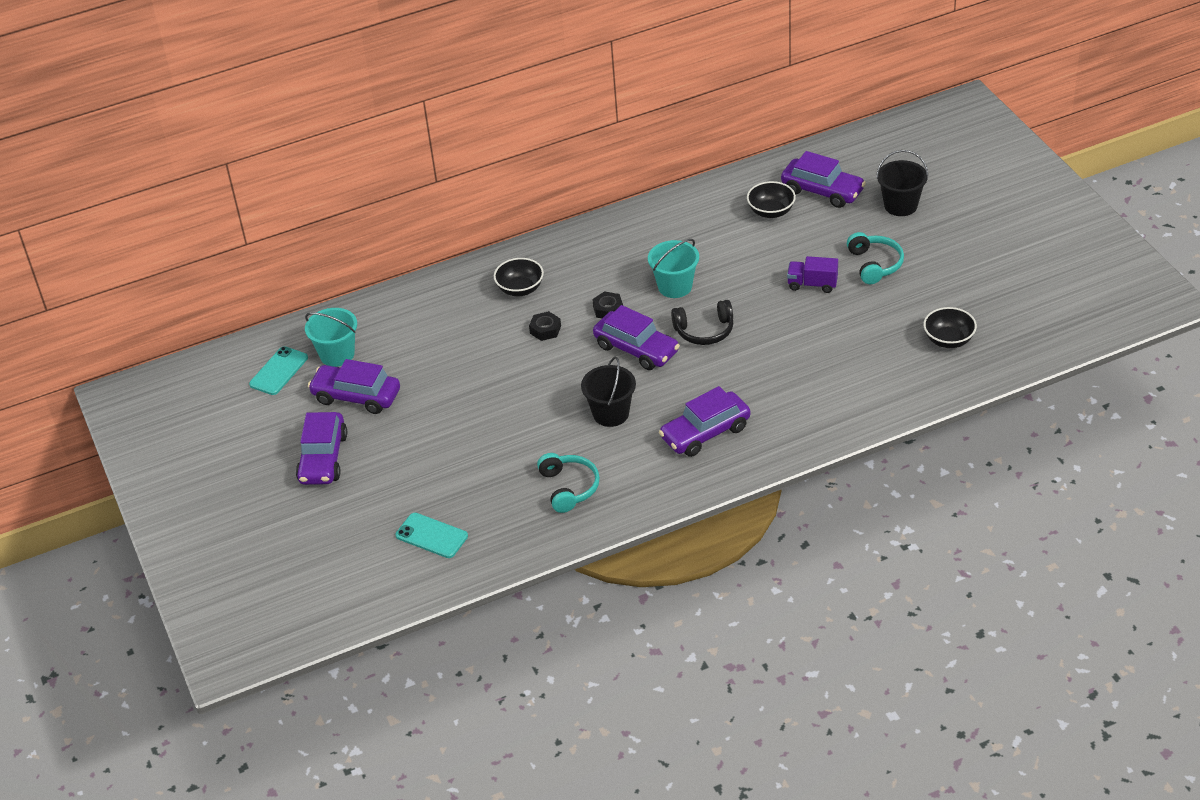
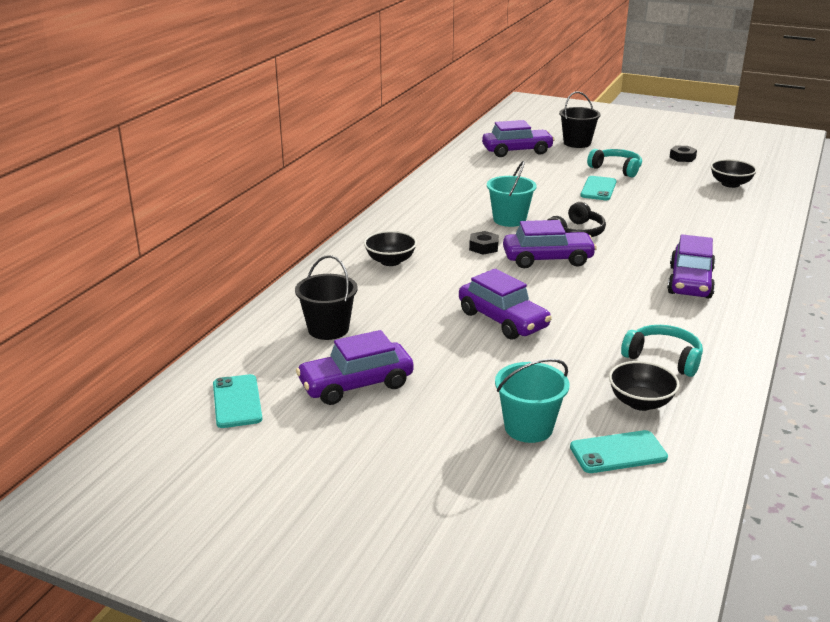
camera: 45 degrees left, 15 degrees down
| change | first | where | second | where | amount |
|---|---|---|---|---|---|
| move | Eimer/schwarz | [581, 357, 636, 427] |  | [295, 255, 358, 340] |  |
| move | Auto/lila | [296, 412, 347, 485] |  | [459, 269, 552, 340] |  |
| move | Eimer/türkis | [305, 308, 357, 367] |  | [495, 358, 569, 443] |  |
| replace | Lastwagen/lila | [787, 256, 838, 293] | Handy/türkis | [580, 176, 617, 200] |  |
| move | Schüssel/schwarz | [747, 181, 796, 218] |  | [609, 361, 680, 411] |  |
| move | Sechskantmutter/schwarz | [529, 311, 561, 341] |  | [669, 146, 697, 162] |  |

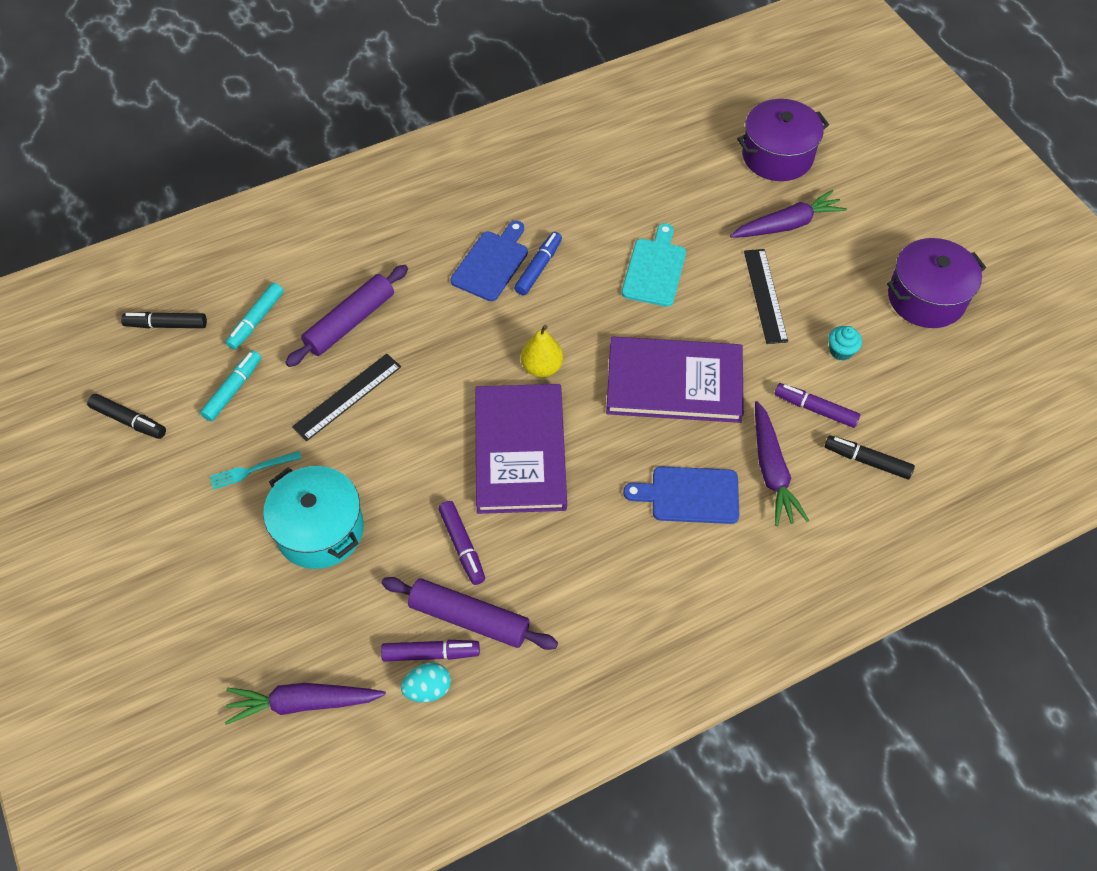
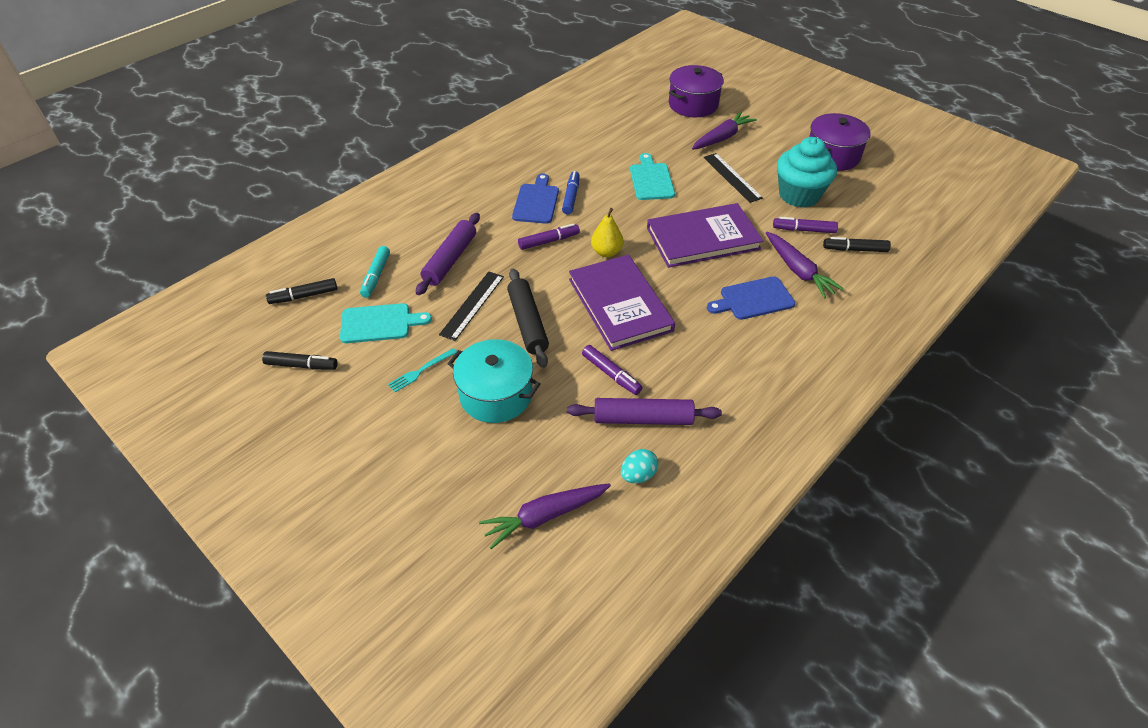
camera: 20 degrees left, 10 degrees down
| change | first | where | second | where | amount |
|---|---|---|---|---|---|
| replace | Filzstift/türkis | [200, 350, 262, 422] | Schneidebrett/türkis | [340, 303, 432, 343] |  |
| insert |  |  | Nudelholz/schwarz | [507, 268, 549, 368] |  |
| move | Filzstift/lila | [381, 640, 480, 661] |  | [518, 223, 580, 250] |  |
| resize | Muffin/türkis | [828, 326, 862, 360] |  | [777, 137, 837, 208] | x2.43 |

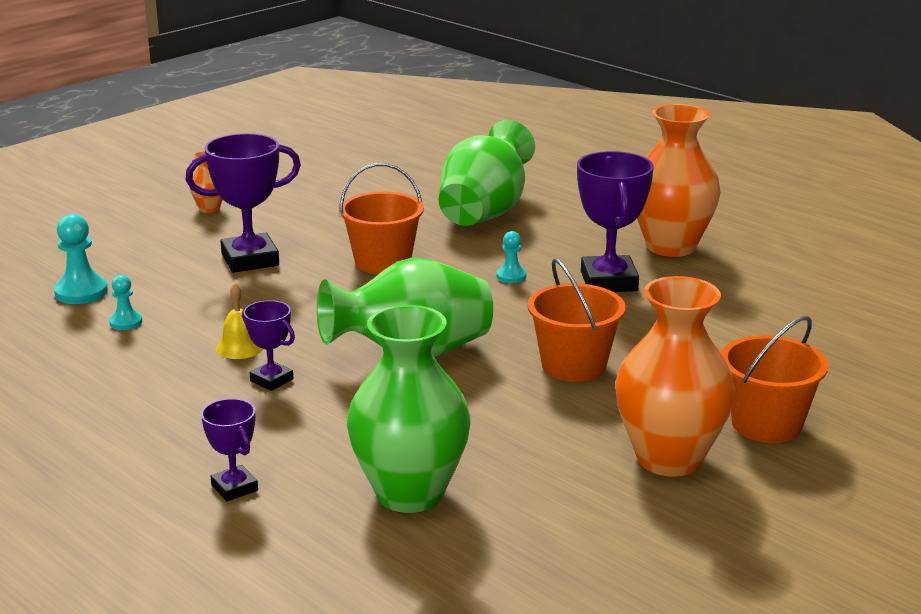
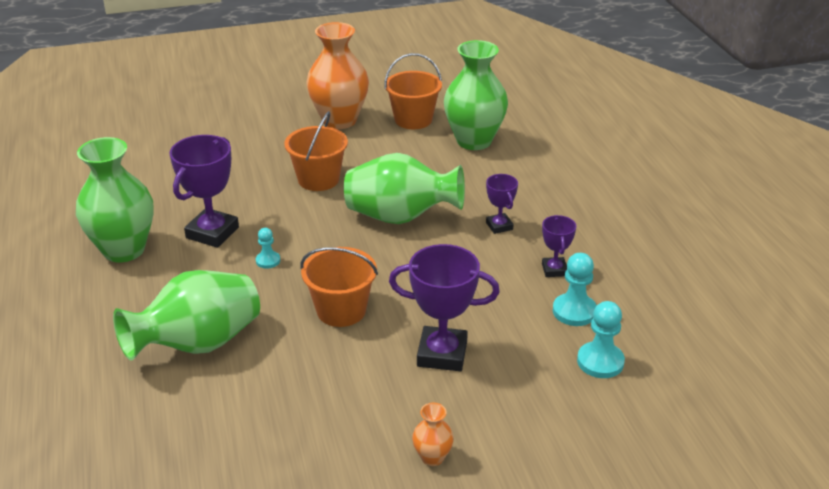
camera: 150 degrees left, 10 degrees up
| change | first | where | second | where | amount |
|---|---|---|---|---|---|
| recolor | Vase/orange | [637, 104, 721, 257] | Vase/grün | [76, 137, 154, 262] |  |
| move | Eimer/orange | [721, 316, 828, 443] |  | [384, 53, 442, 129] |  |
| move | Pokal/lila | [201, 398, 258, 501] |  | [542, 215, 576, 277] |  |
| resize | Bauer/türkis | [109, 275, 142, 330] |  | [553, 253, 597, 326] | x1.68 |
| delete | Glocke/gelb | [216, 283, 263, 359] |  |  |  |

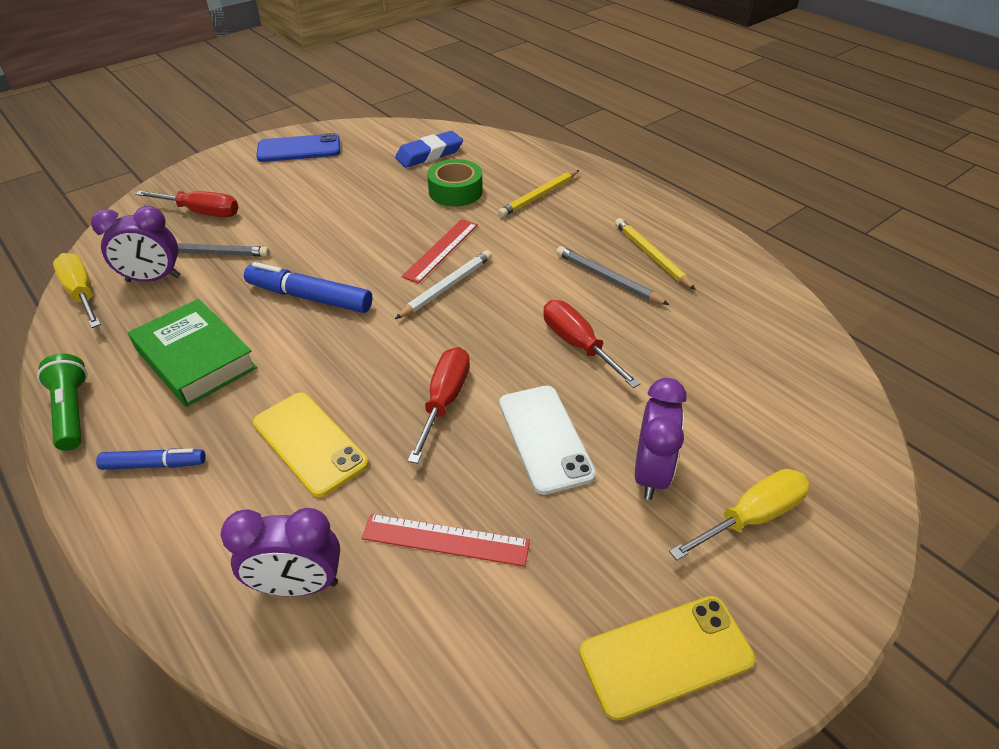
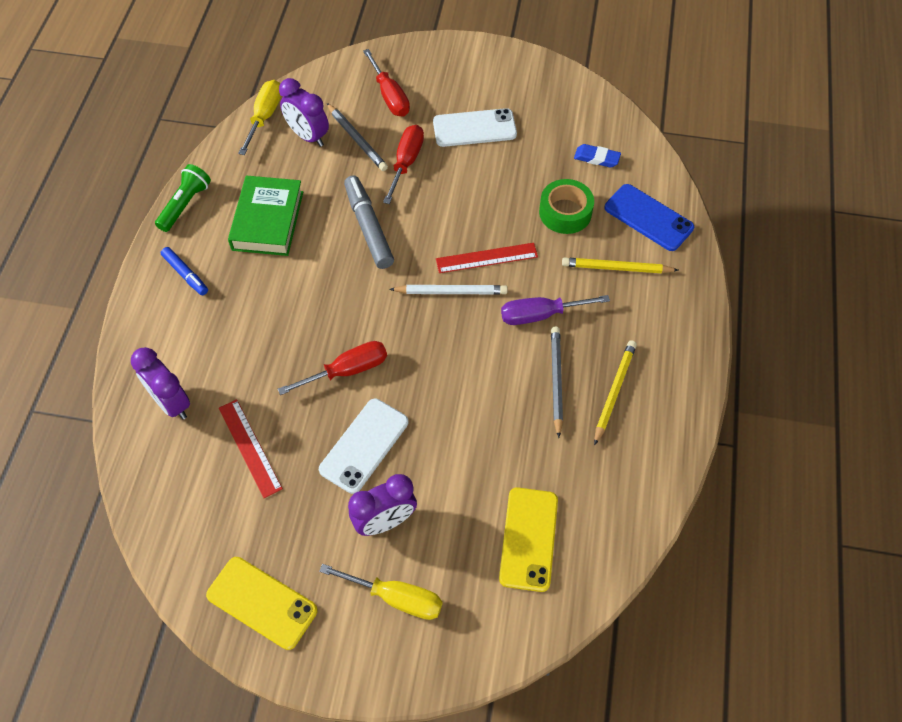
camera: 50 degrees right, 15 degrees up
| change | first | where | second | where | amount |
|---|---|---|---|---|---|
| recolor | Filzstift/blau | [244, 262, 372, 313] | Filzstift/grau | [344, 175, 394, 269] |  |
| move | Schraubenzieher/rot | [543, 300, 641, 388] |  | [383, 125, 424, 204] |  |
| insert |  |  | Handy/weiß | [433, 108, 517, 147] |  |
| move | Handy/gelb | [253, 392, 369, 497] |  | [499, 487, 558, 592] |  |
| insert |  |  | Schraubenzieher/lila | [501, 295, 610, 325] |  |
| resize | Radiergummi/blau | [395, 131, 463, 168] |  | [574, 144, 621, 168] | x0.66 |
| move | Handy/blau | [256, 133, 340, 162] |  | [605, 184, 694, 251] |  |

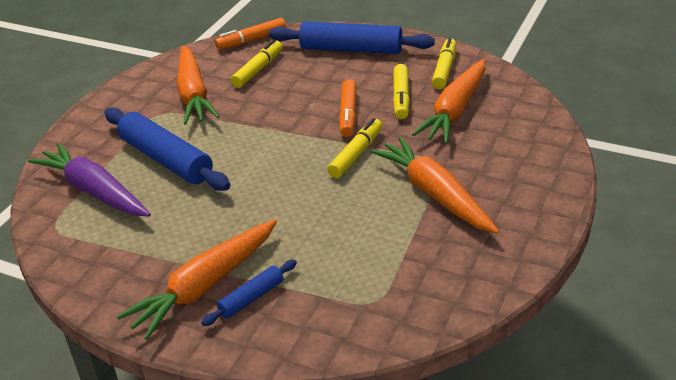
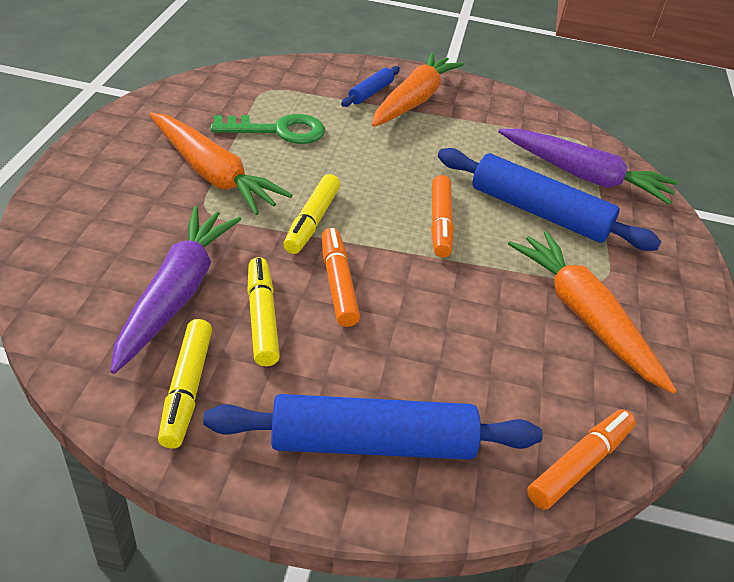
camera: 160 degrees right, 5 degrees up
| change | first | where | second | where | amount |
|---|---|---|---|---|---|
| recolor | Karotte/orange | [412, 59, 486, 144] | Karotte/lila | [110, 206, 242, 374] |  |
| insert |  |  | Schlüssel/grün | [211, 114, 325, 144] |  |
| insert |  |  | Filzstift/orange | [431, 175, 454, 258] |  |
| delete | Filzstift/gelb | [231, 39, 283, 88] |  |  |  |

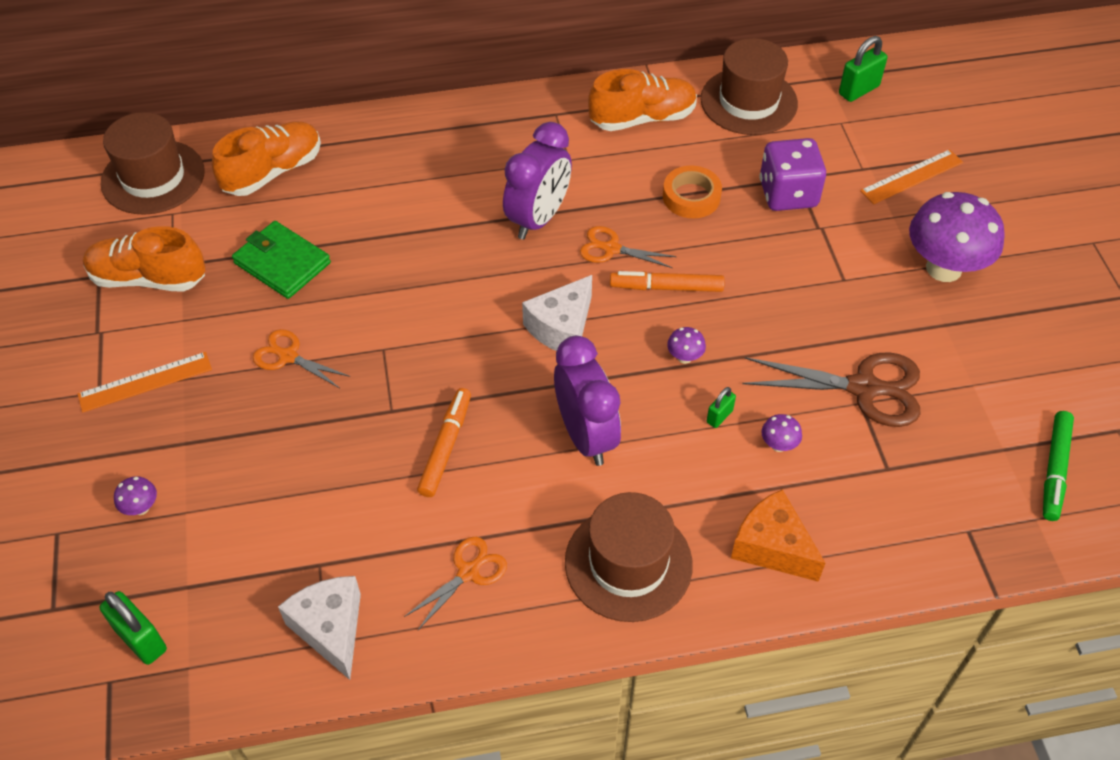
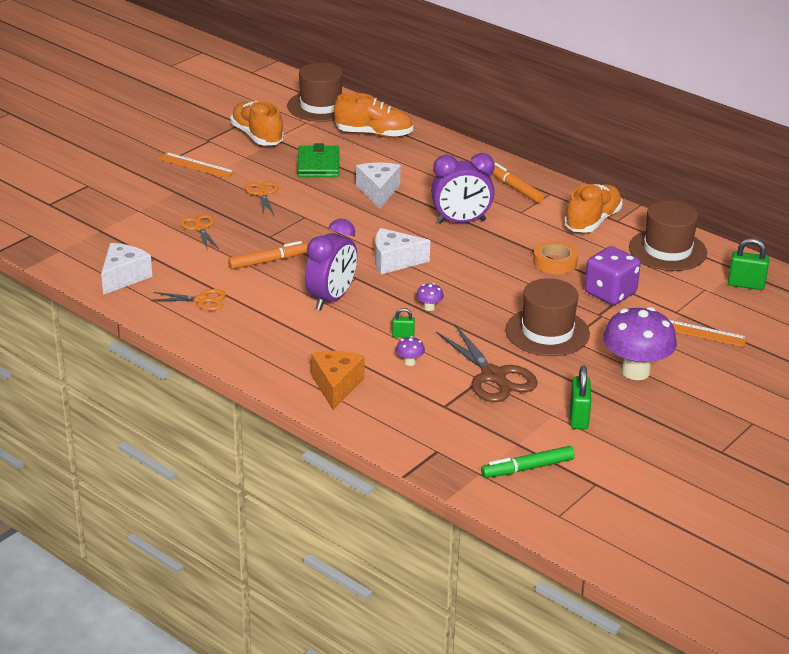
camera: 50 degrees right, 20 degrees down
| change | first | where | second | where | amount |
|---|---|---|---|---|---|
| move | Schere/orange | [580, 226, 677, 268] |  | [180, 214, 219, 249] |  |
| insert |  |  | Käse/weiß | [356, 163, 401, 208] |  |
| move | Filzstift/orange | [610, 271, 725, 292] |  | [492, 163, 544, 203] |  |
| move | Hut/braun | [565, 492, 693, 622] |  | [505, 278, 590, 356] |  |
| rotate | Schuh/orange | [588, 69, 697, 131] |  | [564, 184, 622, 233] | 90 degrees counterclockwise |
| move | Vorhängeschloss/grün | [100, 591, 167, 665] |  | [570, 366, 591, 429] |  |
| delete | Pilz/lila | [114, 476, 157, 515] |  |  |  |

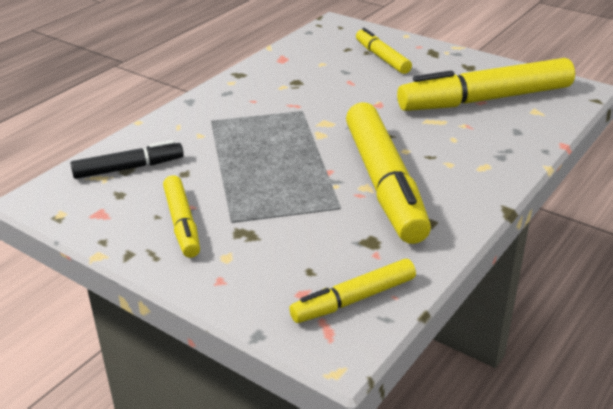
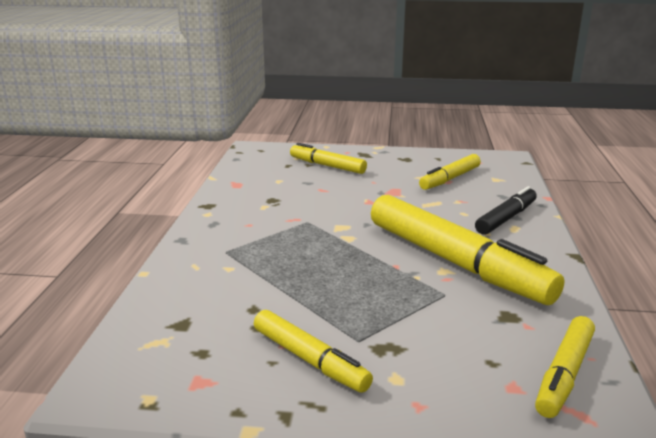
camera: 30 degrees left, 10 degrees down
| change | first | where | second | where | amount |
|---|---|---|---|---|---|
| resize | Filzstift/gelb | [397, 58, 575, 111] |  | [419, 154, 481, 190] | x0.53 |
| move | Filzstift/schwarz | [70, 140, 184, 179] |  | [475, 186, 537, 235] |  |

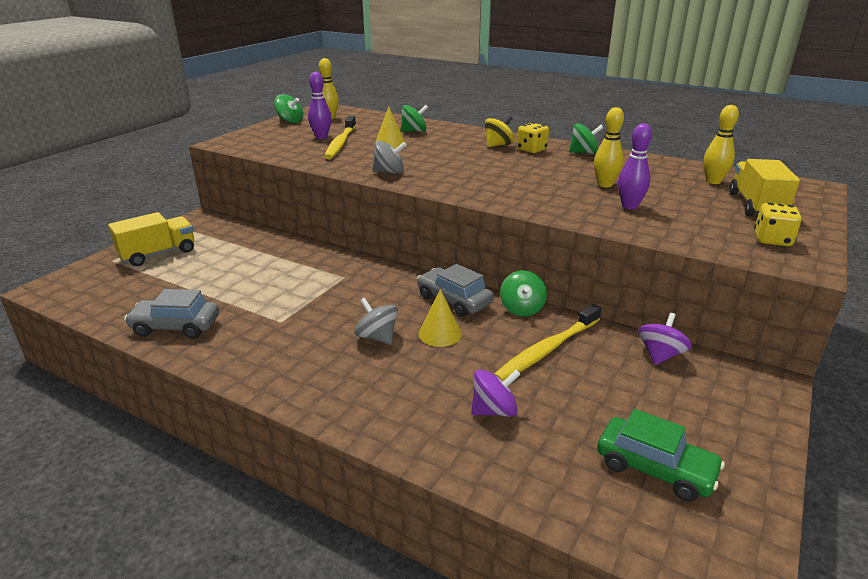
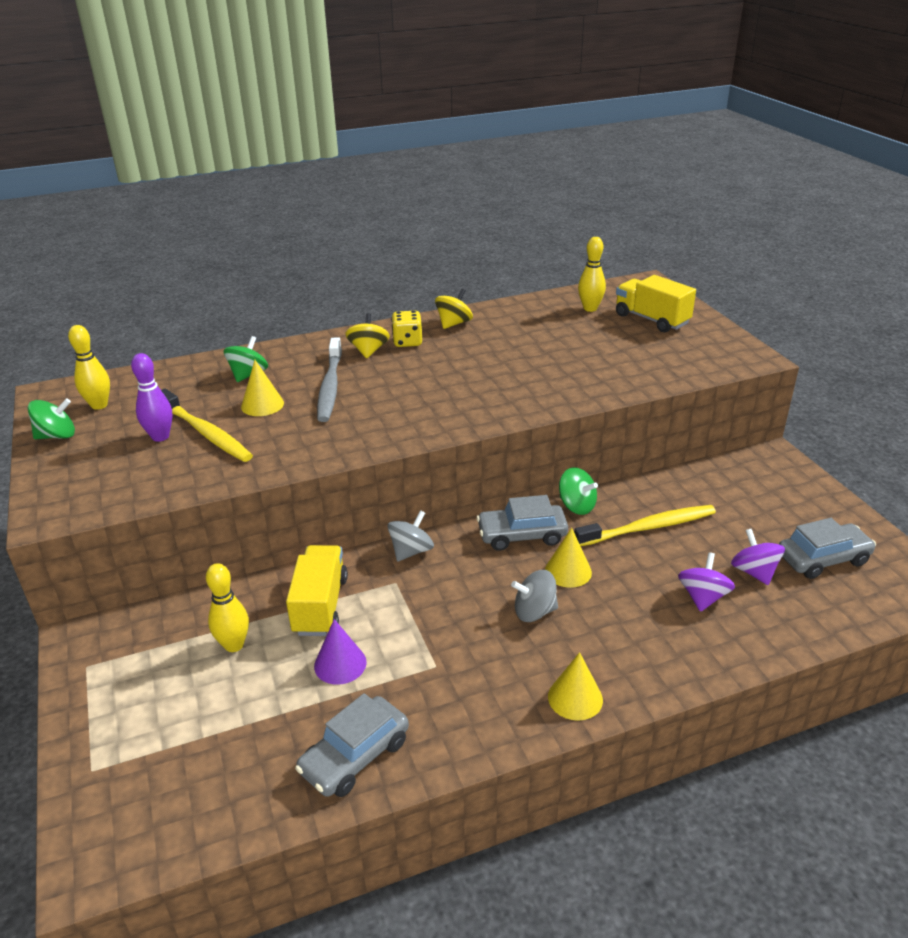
camera: 50 degrees left, 5 degrees up
| change | first | where | second | where | amount |
|---|---|---|---|---|---|
| move | Bowlingkegel/gelb | [594, 107, 624, 187] |  | [206, 563, 249, 652] |  |
| move | Lastwagen/gelb | [108, 212, 194, 266] |  | [286, 545, 348, 636] |  |
| insert |  |  | Kegel/lila | [314, 619, 367, 685] |  |
| insert |  |  | Zahnbürste/grau | [317, 337, 342, 422] |  |
| move | Kreisel/grau | [373, 140, 407, 174] |  | [387, 510, 434, 562] |  |
| recolor | Kreisel/grün | [569, 123, 604, 154] | Kreisel/gelb | [435, 289, 473, 329] |  |
| insert |  |  | Kegel/gelb | [548, 652, 603, 721] |  |
| rotate | Zahnbürste/gelb | [494, 304, 601, 381] |  | [574, 505, 716, 546] | 105 degrees counterclockwise |
| move | Kreisel/lila | [638, 313, 692, 365] |  | [731, 529, 785, 585] |  |
| recolor | Auto/grün | [597, 409, 725, 502] | Auto/grau | [779, 518, 876, 579] |  |
| delete | Bowlingkegel/lila | [618, 123, 652, 209] |  |  |  |
| delete | Spielwürfel/gelb | [754, 203, 802, 246] |  |  |  |

